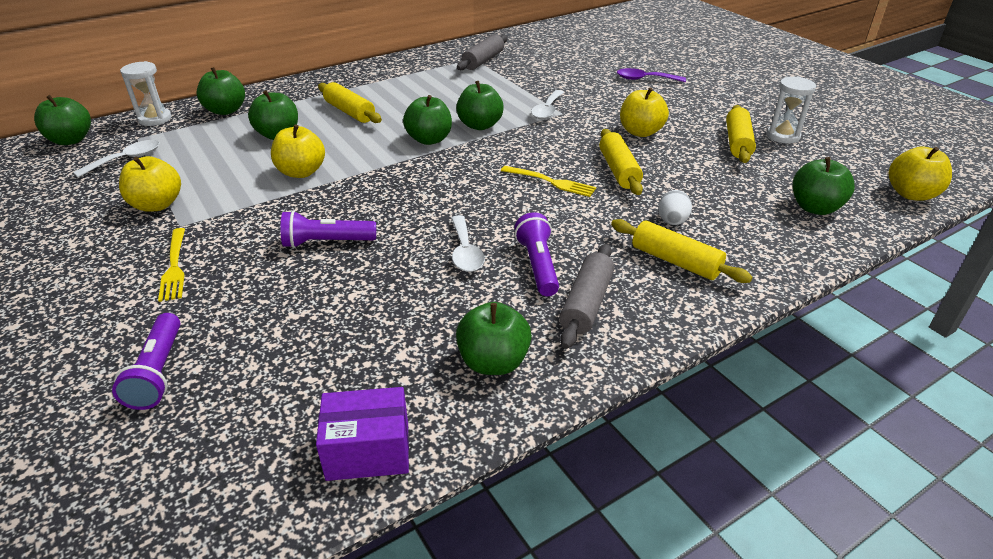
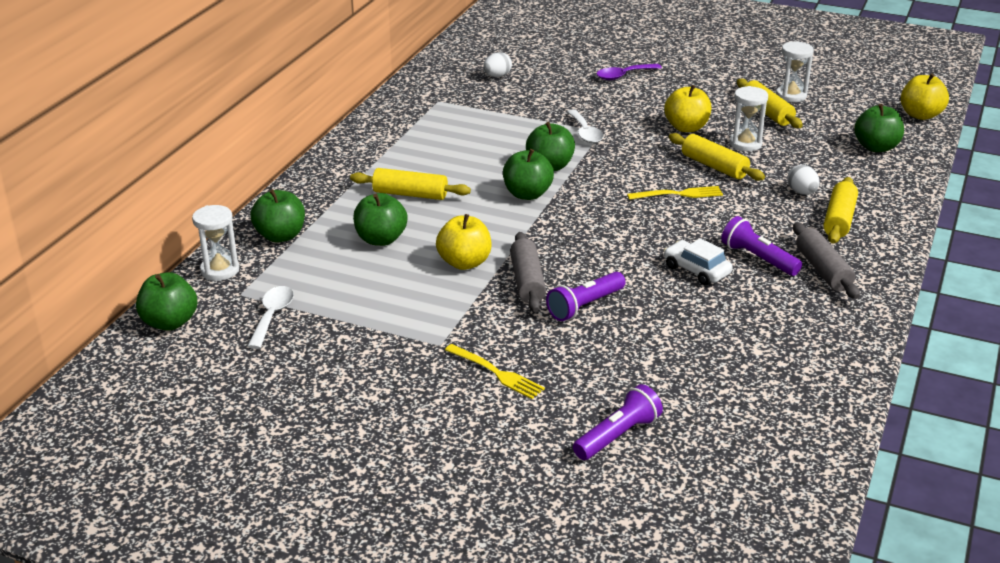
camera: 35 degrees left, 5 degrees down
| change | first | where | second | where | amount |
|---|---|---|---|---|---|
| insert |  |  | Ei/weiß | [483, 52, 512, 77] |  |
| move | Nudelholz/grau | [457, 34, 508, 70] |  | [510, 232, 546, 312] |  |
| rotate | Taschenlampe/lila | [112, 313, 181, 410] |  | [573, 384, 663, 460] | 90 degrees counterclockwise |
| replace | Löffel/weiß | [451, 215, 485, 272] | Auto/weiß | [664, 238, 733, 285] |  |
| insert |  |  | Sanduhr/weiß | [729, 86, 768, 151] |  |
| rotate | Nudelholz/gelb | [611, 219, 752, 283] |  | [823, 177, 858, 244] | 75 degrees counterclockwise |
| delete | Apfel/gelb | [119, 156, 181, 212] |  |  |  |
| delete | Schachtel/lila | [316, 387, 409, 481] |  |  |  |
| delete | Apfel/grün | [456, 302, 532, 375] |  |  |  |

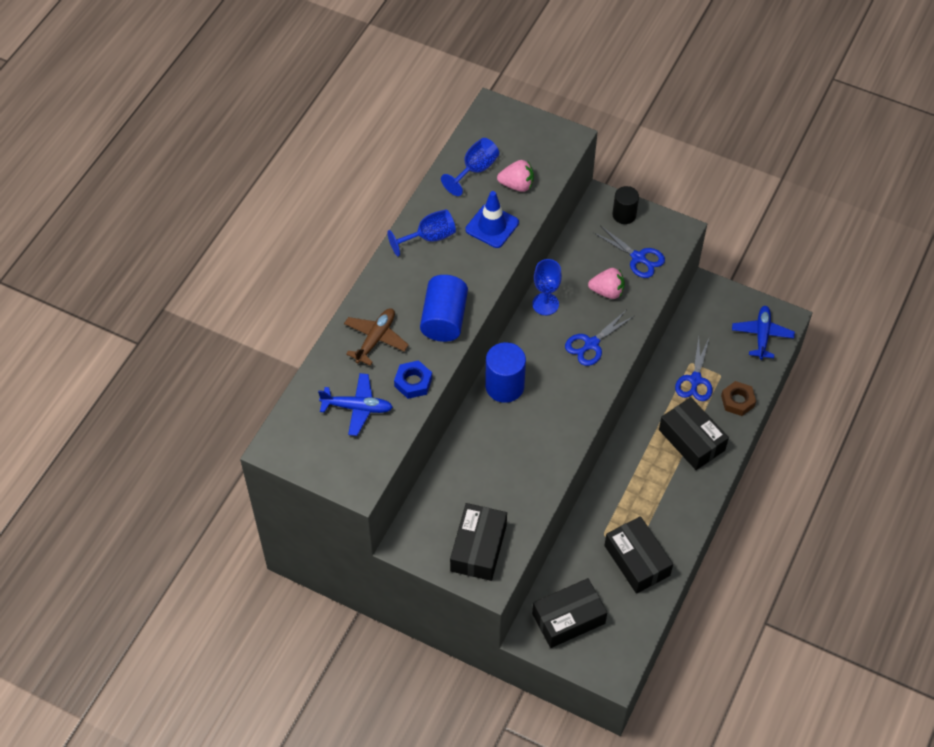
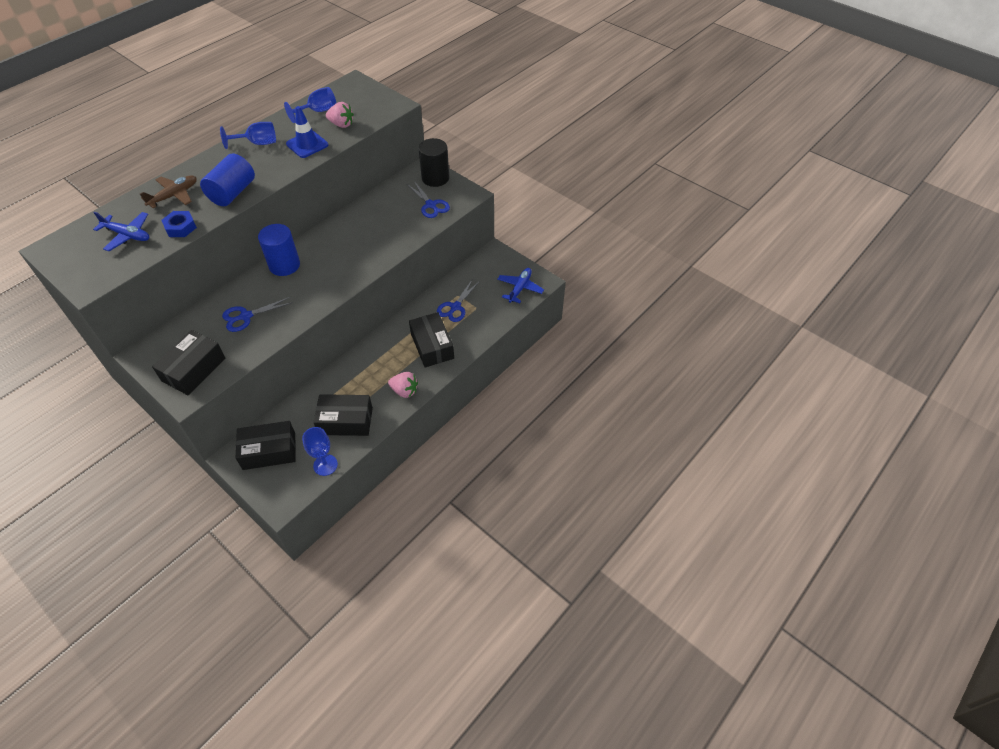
camera: 15 degrees right, 5 degrees down
| change | first | where | second | where | amount |
|---|---|---|---|---|---|
| move | Schere/blau | [565, 310, 634, 366] |  | [222, 297, 293, 332] |  |
| move | Kelch/blau | [532, 259, 562, 315] |  | [302, 427, 338, 476] |  |
| rotate | Schachtel/schwarz | [604, 516, 673, 594] |  | [313, 394, 373, 436] | 75 degrees counterclockwise |
| move | Erdbeere/rosa | [588, 268, 625, 299] |  | [388, 372, 418, 398] |  |
| resize | Vollzylinder/schwarz | [612, 186, 639, 224] |  | [418, 138, 449, 187] | x1.53 |
| delete | Sechskantmutter/braun | [721, 381, 756, 416] |  |  |  |

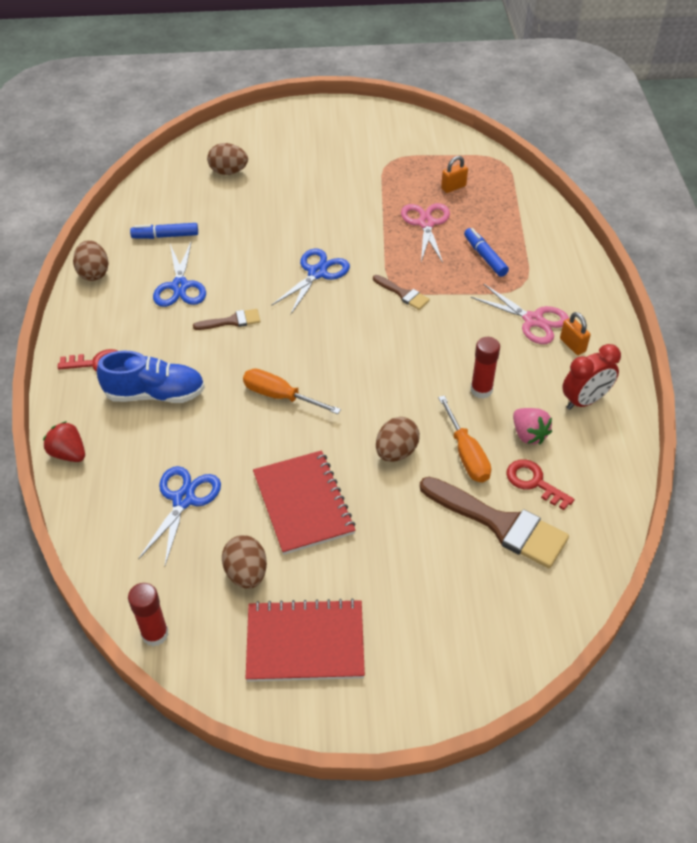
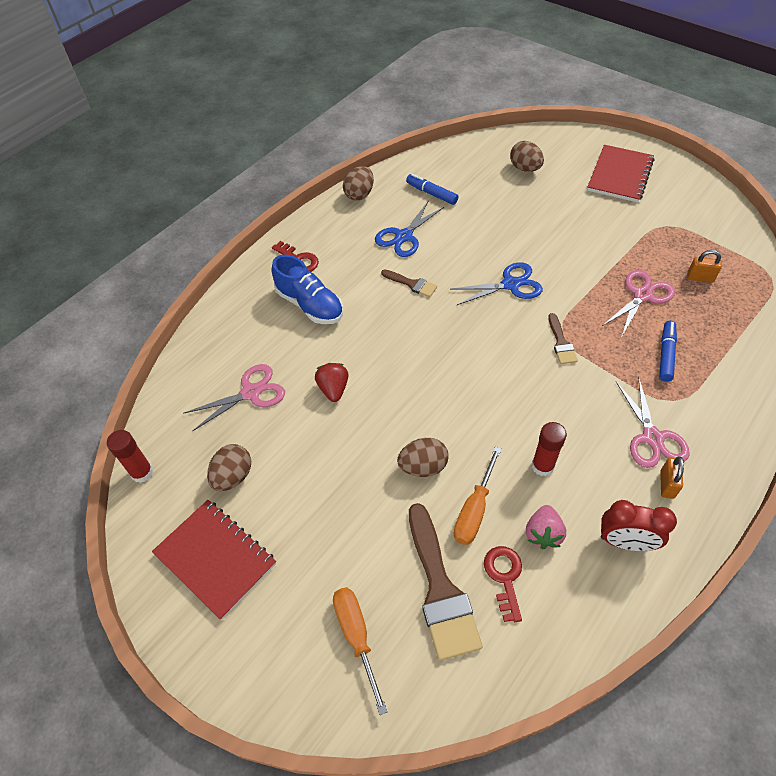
camera: 45 degrees right, 5 degrees up
| change | first | where | second | where | amount |
|---|---|---|---|---|---|
| recolor | Schere/blau | [138, 466, 221, 565] | Schere/rosa | [183, 364, 285, 431] |  |
| move | Erdbeere/rot | [43, 421, 85, 462] |  | [315, 363, 349, 402] |  |
| move | Schraubenzieher/orange | [243, 369, 341, 414] |  | [333, 587, 388, 715] |  |
| move | Notizbuch/rot | [253, 450, 356, 555] |  | [587, 145, 654, 202] |  |

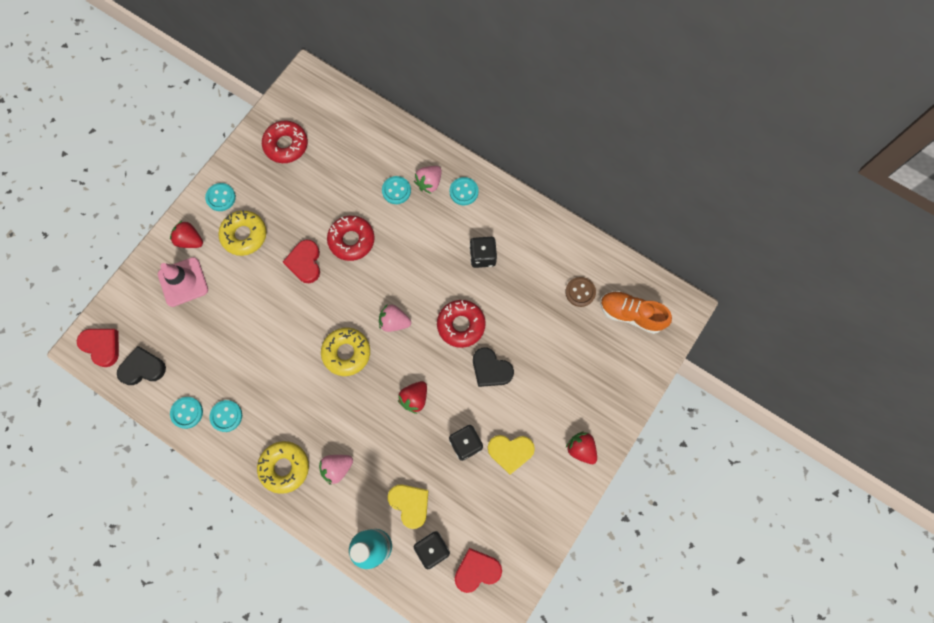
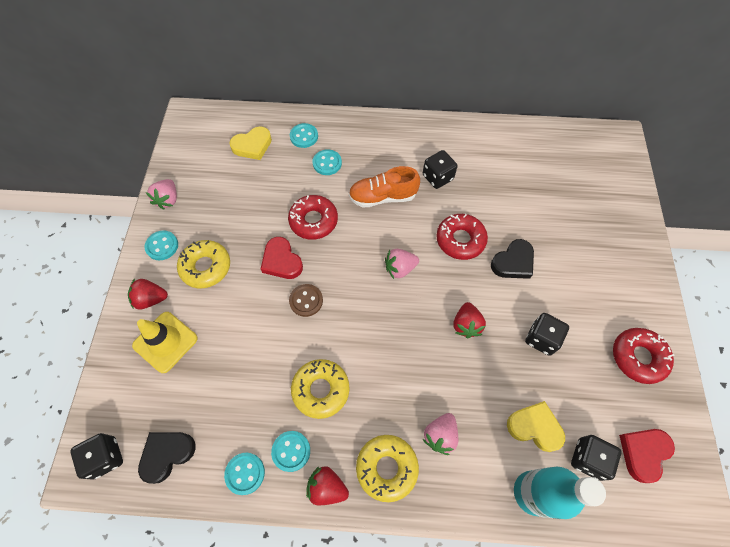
camera: 30 degrees left, 10 degrees down
| change | first | where | second | where | amount |
|---|---|---|---|---|---|
| replace | Herz/rot | [77, 329, 119, 367] | Spielwürfel/schwarz | [70, 433, 123, 480] |  |
| recolor | Leitkegel/rosa | [158, 257, 208, 307] | Leitkegel/gelb | [132, 312, 198, 373] |  |
| move | Erdbeere/rosa | [414, 166, 442, 194] |  | [146, 179, 177, 210] |  |
| move | Herz/gelb | [488, 435, 535, 475] |  | [229, 126, 272, 160] |  |
| move | Knopf/braun | [565, 277, 596, 307] |  | [289, 284, 323, 317] |  |
| move | Knopf/türkis | [449, 177, 479, 205] |  | [290, 123, 318, 148] |  |
| move | Donut/gelb | [321, 328, 370, 376] |  | [291, 359, 350, 419] |  |
| move | Erdbeere/rot | [566, 431, 597, 464] |  | [306, 466, 349, 505] |  |
| move | Schuh/orange | [600, 291, 672, 334] |  | [349, 166, 420, 208] |  |
| rotate | Herz/schwarz | [473, 347, 514, 387] |  | [491, 239, 534, 279] | 45 degrees counterclockwise |
| move | Donut/rot | [262, 121, 308, 163] |  | [613, 328, 675, 384] |  |

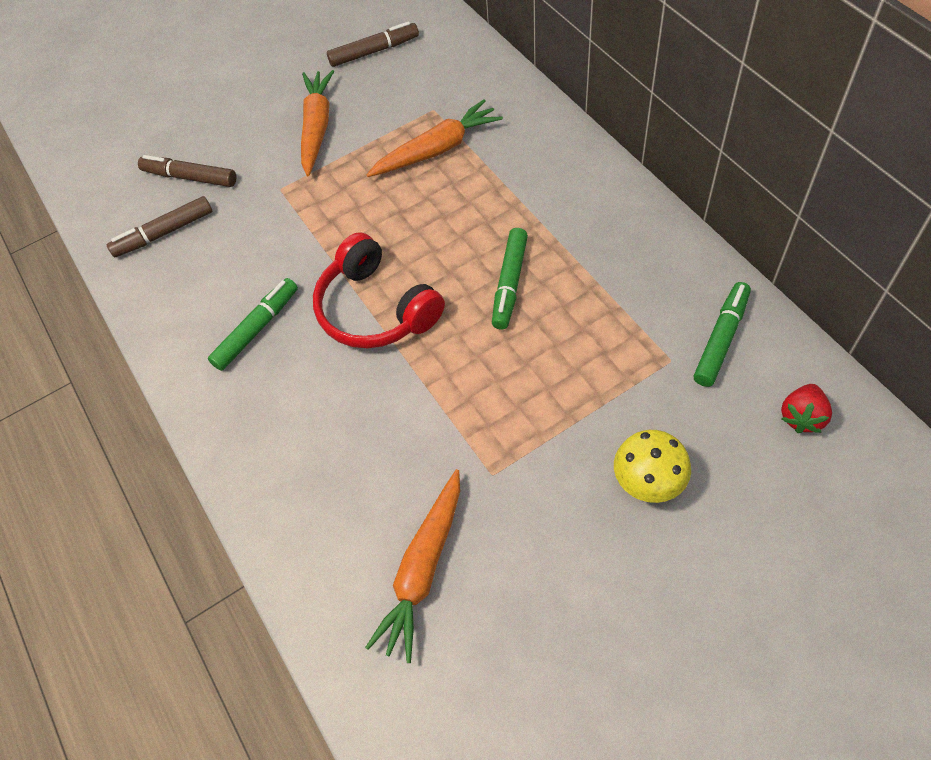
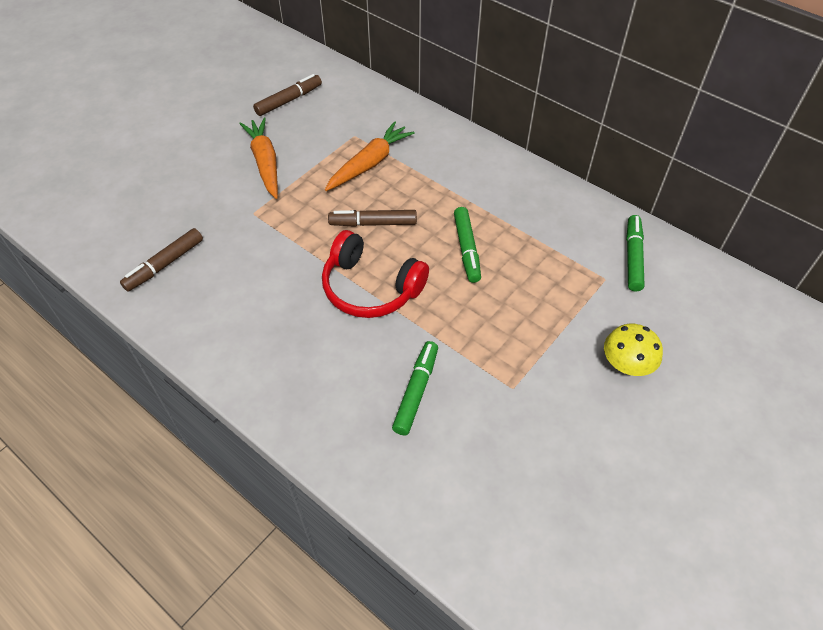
camera: 25 degrees left, 5 degrees down
| change | first | where | second | where | amount |
|---|---|---|---|---|---|
| move | Filzstift/braun | [138, 155, 236, 187] |  | [328, 210, 417, 227] |  |
| move | Filzstift/grün | [208, 278, 298, 371] |  | [392, 341, 438, 435] |  |
| delete | Karotte/orange | [365, 469, 460, 663] |  |  |  |
| delete | Erdbeere/rot | [781, 384, 832, 433] |  |  |  |

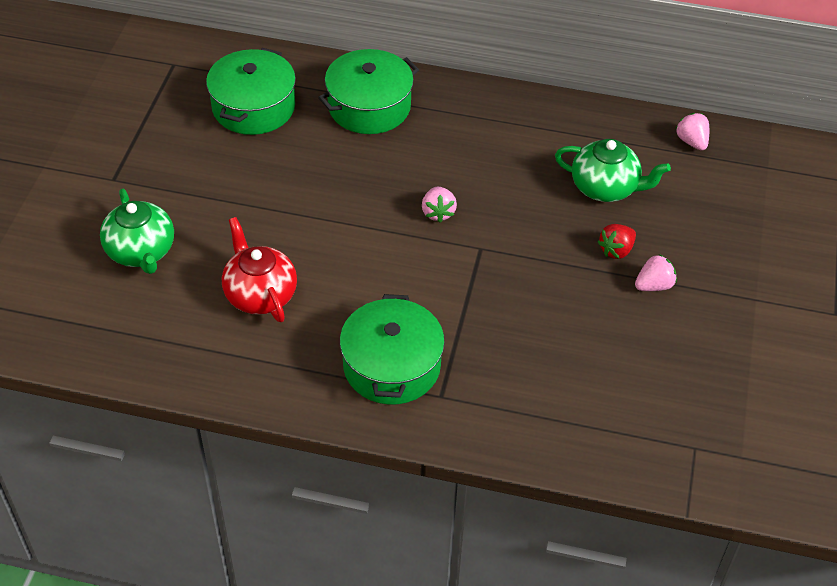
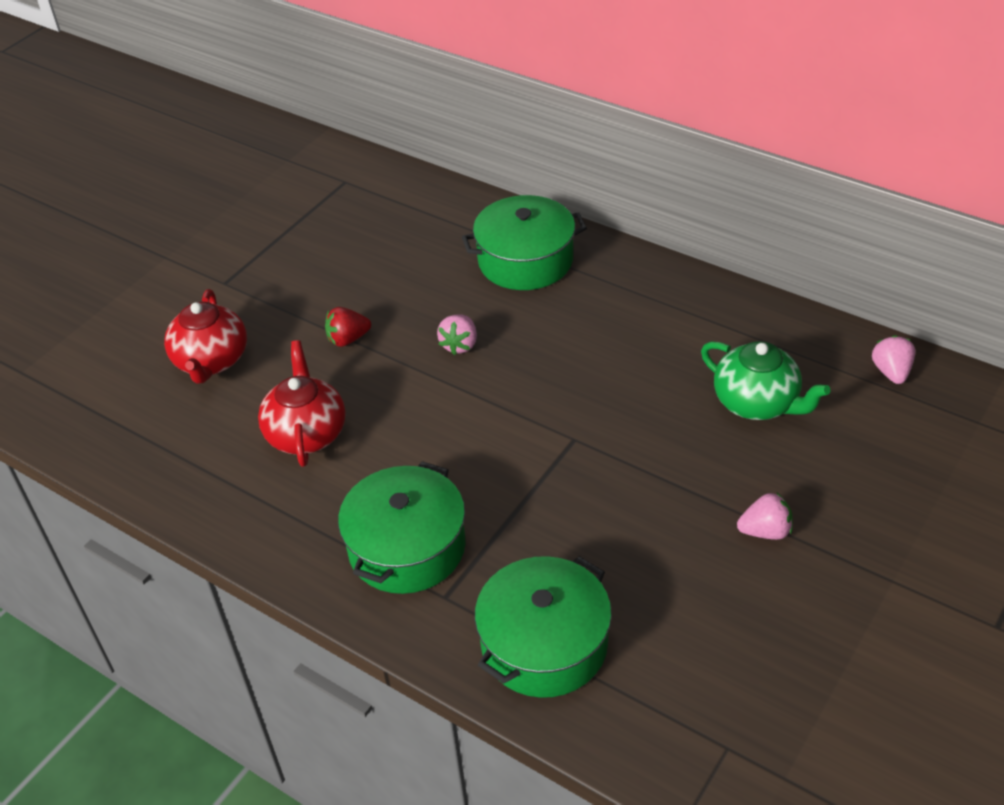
camera: 25 degrees right, 5 degrees down
| change | first | where | second | where | amount |
|---|---|---|---|---|---|
| recolor | Teekanne/grün | [100, 189, 174, 274] | Teekanne/rot | [164, 289, 247, 384] |  |
| move | Erdbeere/rot | [598, 224, 636, 259] |  | [325, 307, 371, 347] |  |
| move | Erdbeere/rosa | [422, 187, 457, 223] |  | [437, 315, 477, 355] |  |
| move | Kochtopf/grün | [206, 48, 296, 135] |  | [475, 556, 612, 698] |  |

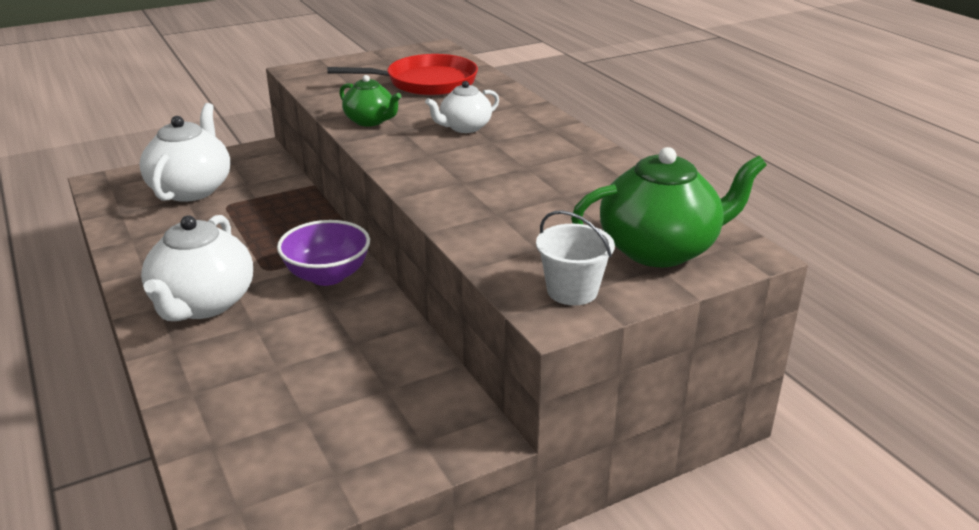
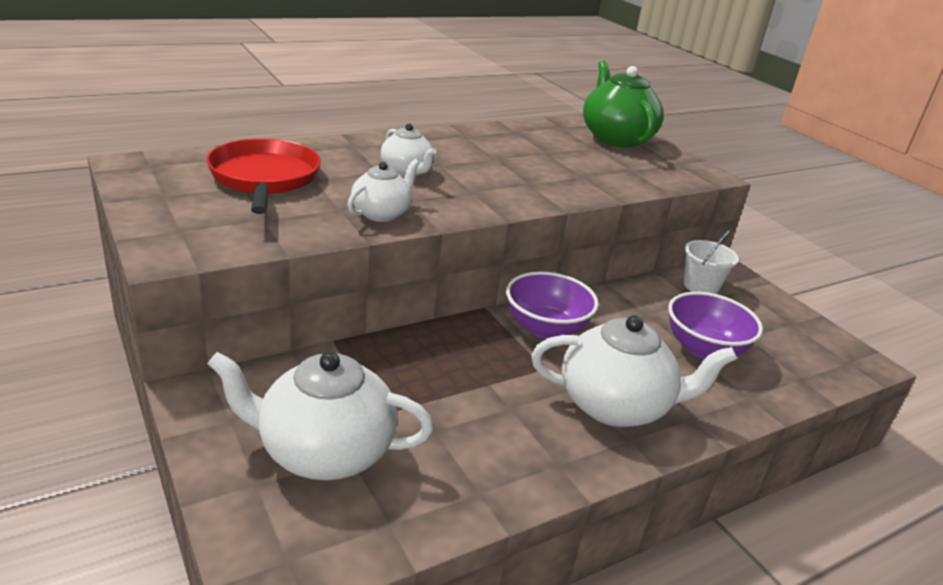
camera: 95 degrees left, 0 degrees up
| change | first | where | second | where | amount |
|---|---|---|---|---|---|
| recolor | Teekanne/grün | [339, 75, 401, 126] | Teekanne/weiß | [347, 159, 419, 222] |  |
| insert |  |  | Schüssel/lila | [668, 292, 763, 359] |  |
| move | Eimer/weiß | [536, 210, 615, 305] |  | [684, 230, 739, 294] |  |

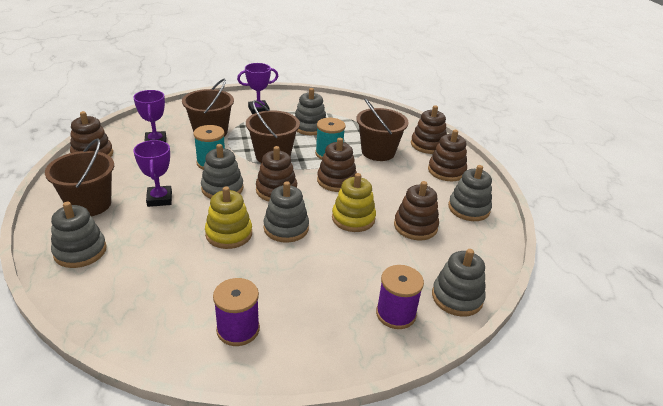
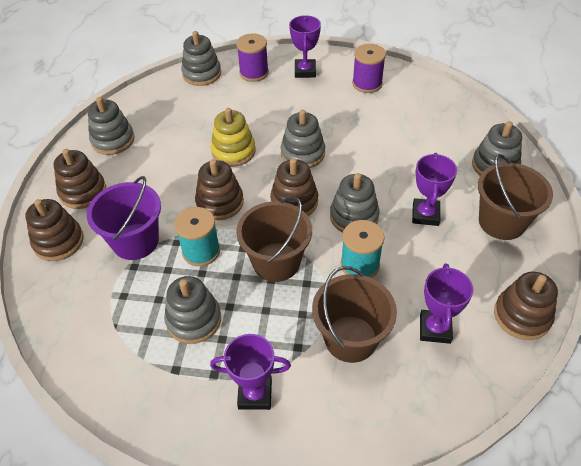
camera: 155 degrees left, 15 degrees up
| change | first | where | second | where | amount |
|---|---|---|---|---|---|
| recolor | Eimer/braun | [356, 98, 409, 161] | Eimer/lila | [87, 176, 161, 260] |  |
| insert |  |  | Pokal/lila | [289, 15, 321, 78] |  |
| delete | Stapelspielzeug/gelb | [205, 186, 252, 249] |  |  |  |
| delete | Stapelspielzeug/braun | [394, 181, 439, 240] |  |  |  |

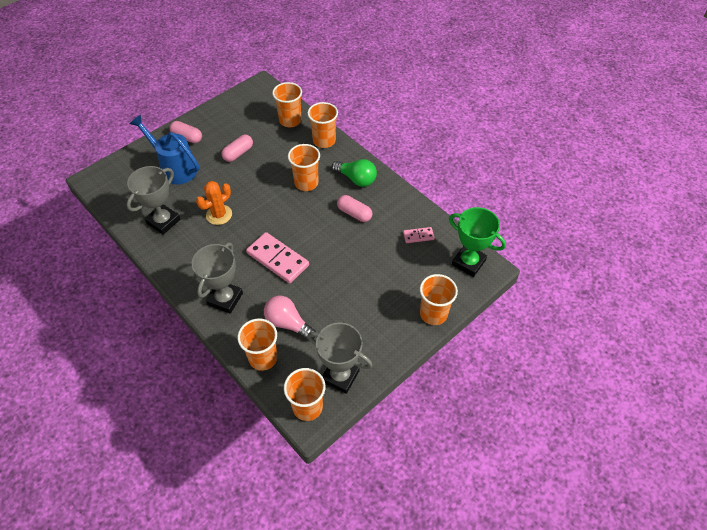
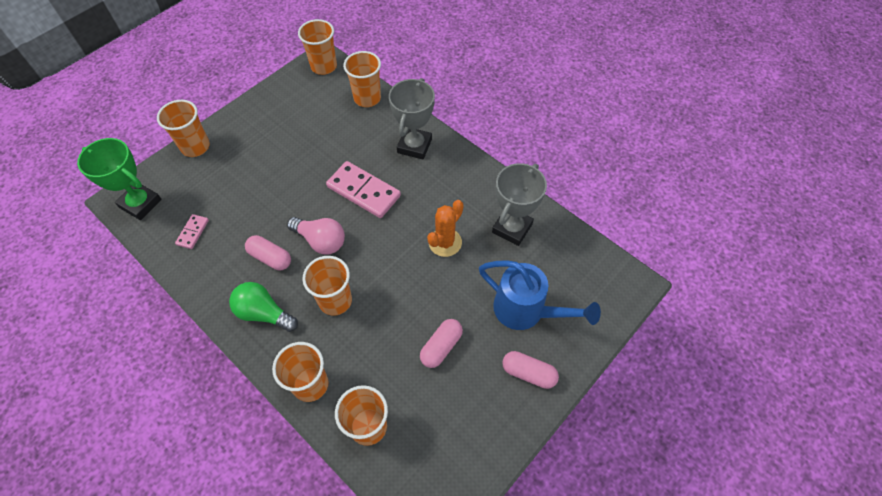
camera: 175 degrees right, 5 degrees up
| change | first | where | second | where | amount |
|---|---|---|---|---|---|
| rotate | Dominostein/rosa | [403, 227, 435, 243] |  | [175, 214, 209, 249] | 60 degrees counterclockwise |
| move | Glühbirne/rosa | [264, 296, 316, 341] |  | [287, 217, 345, 255] |  |
| delete | Pokal/grau | [308, 322, 372, 394] |  |  |  |

